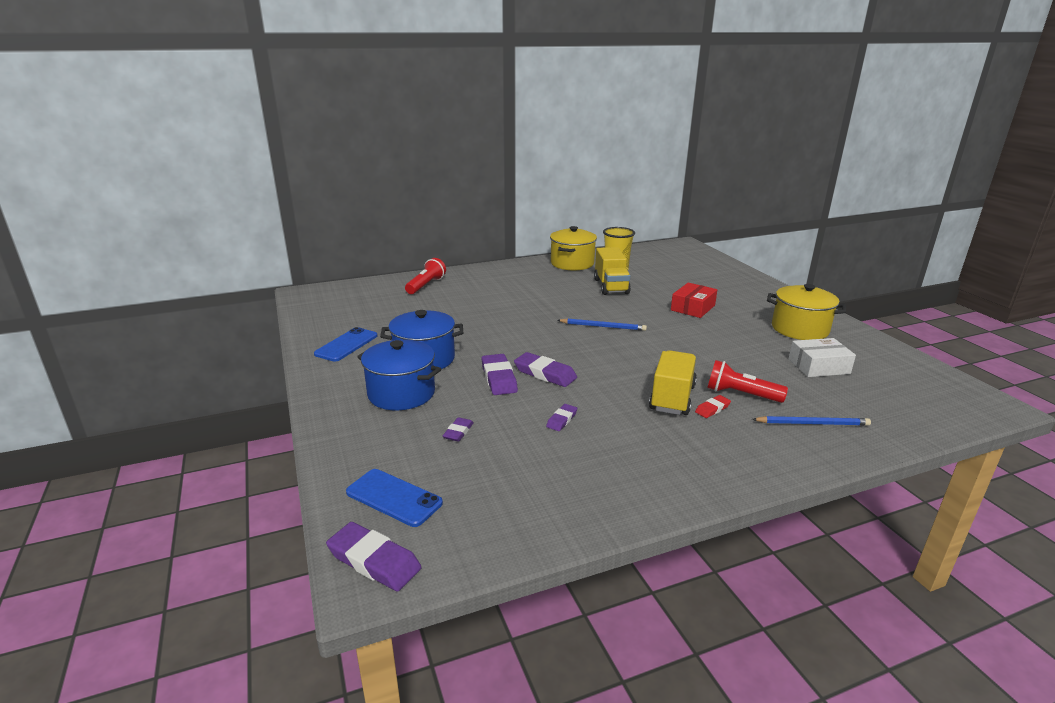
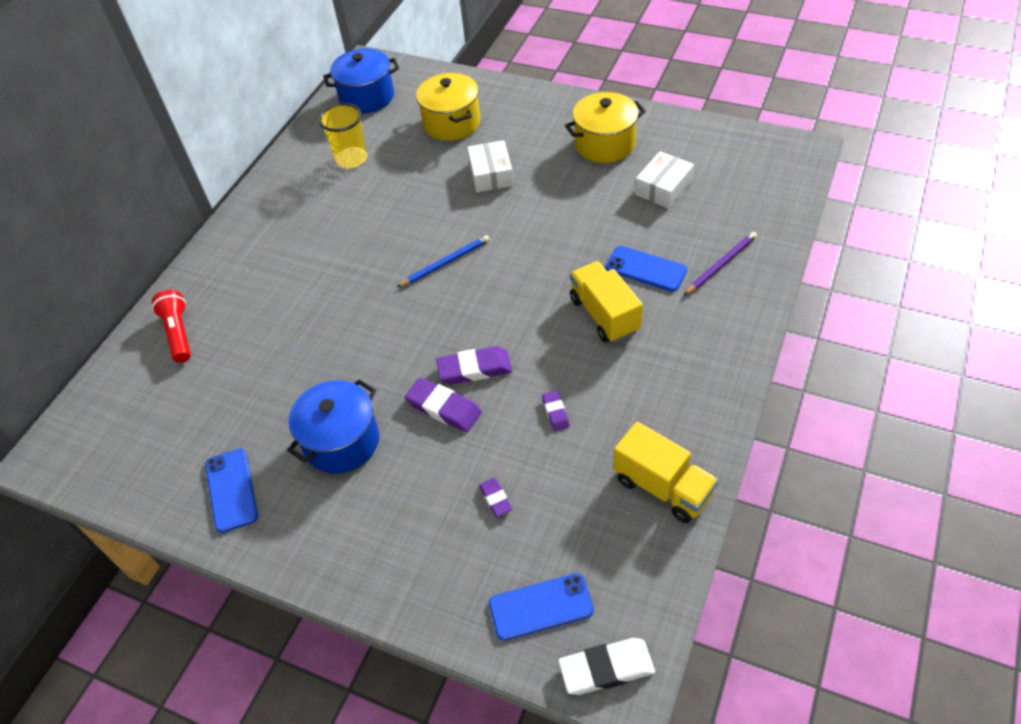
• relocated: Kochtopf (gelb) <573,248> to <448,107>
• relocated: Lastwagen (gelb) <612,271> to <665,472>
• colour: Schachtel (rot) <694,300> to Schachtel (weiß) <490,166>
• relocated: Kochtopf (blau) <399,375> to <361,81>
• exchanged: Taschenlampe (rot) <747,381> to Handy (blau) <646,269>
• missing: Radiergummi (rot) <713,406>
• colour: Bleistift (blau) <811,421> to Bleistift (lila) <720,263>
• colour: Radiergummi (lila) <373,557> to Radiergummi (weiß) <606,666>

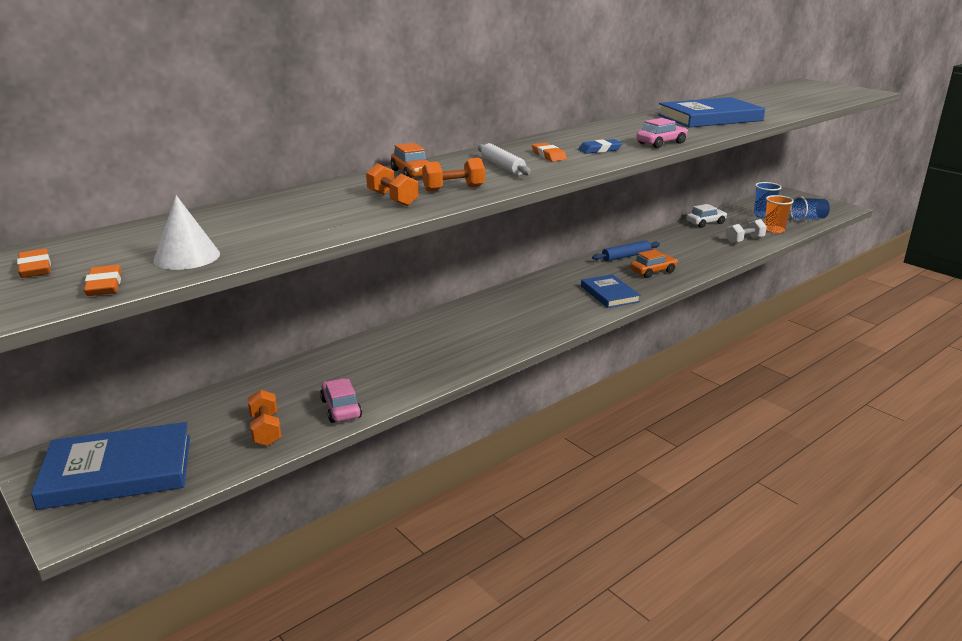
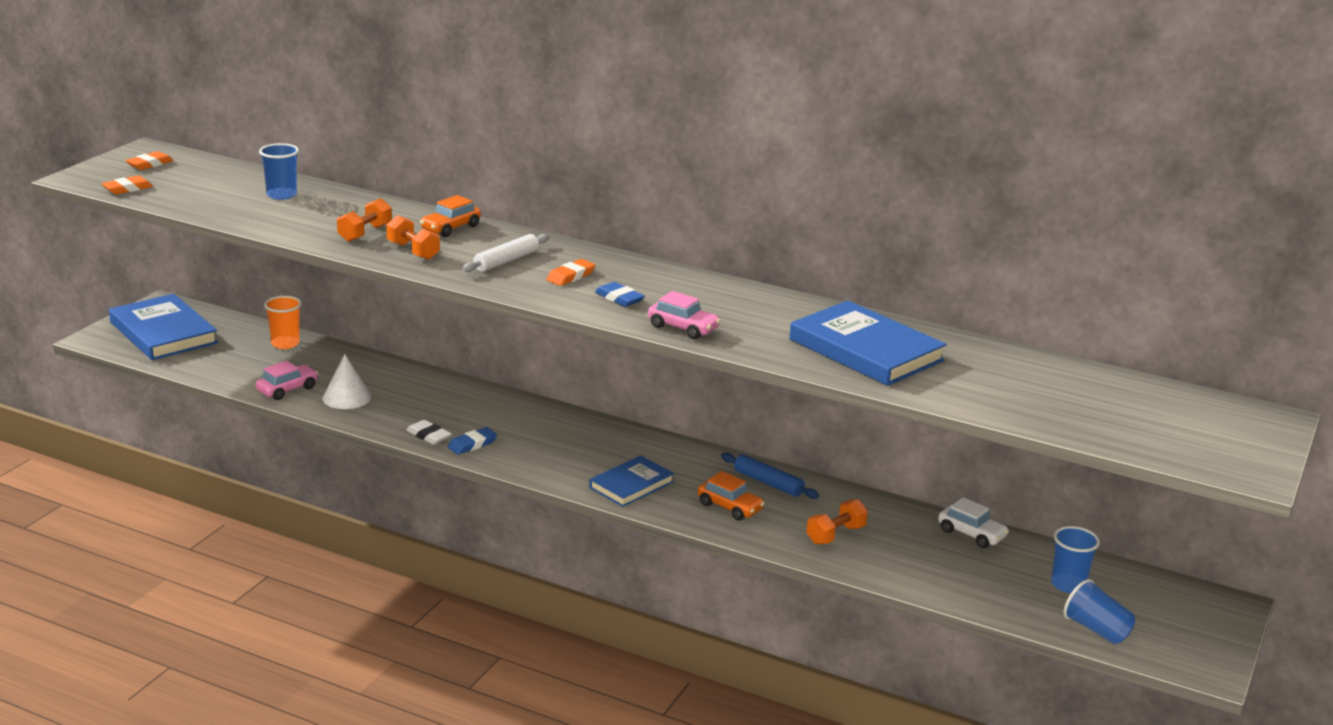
• relocated: Kegel (weiß) <186,232> to <346,381>
• relocated: Becher (orange) <779,214> to <283,322>
• missing: Hantel (weiß) <746,231>
• relocated: Hantel (orange) <264,418> to <837,522>
• appeared: Becher (blau) <279,171>
• appeared: Radiergummi (weiß) <429,432>
• appeared: Radiergummi (blau) <472,441>

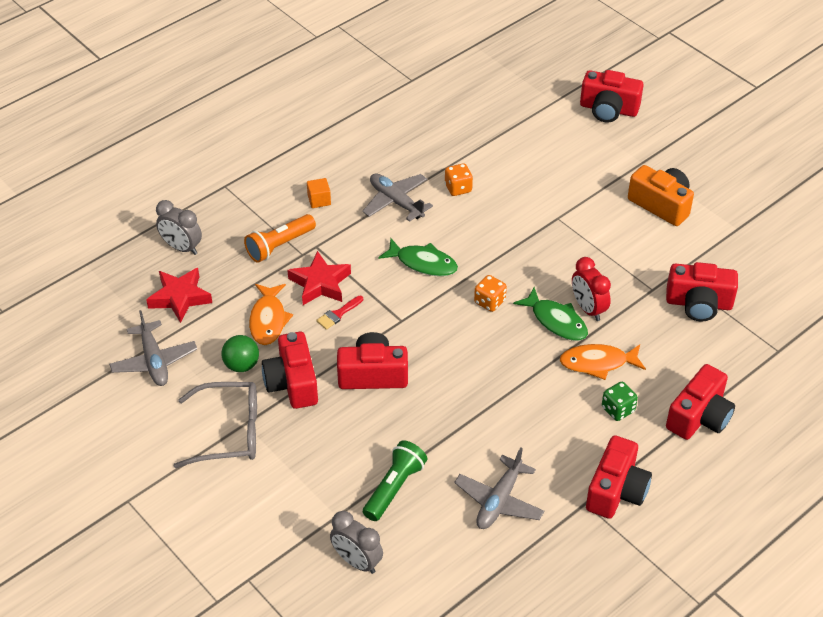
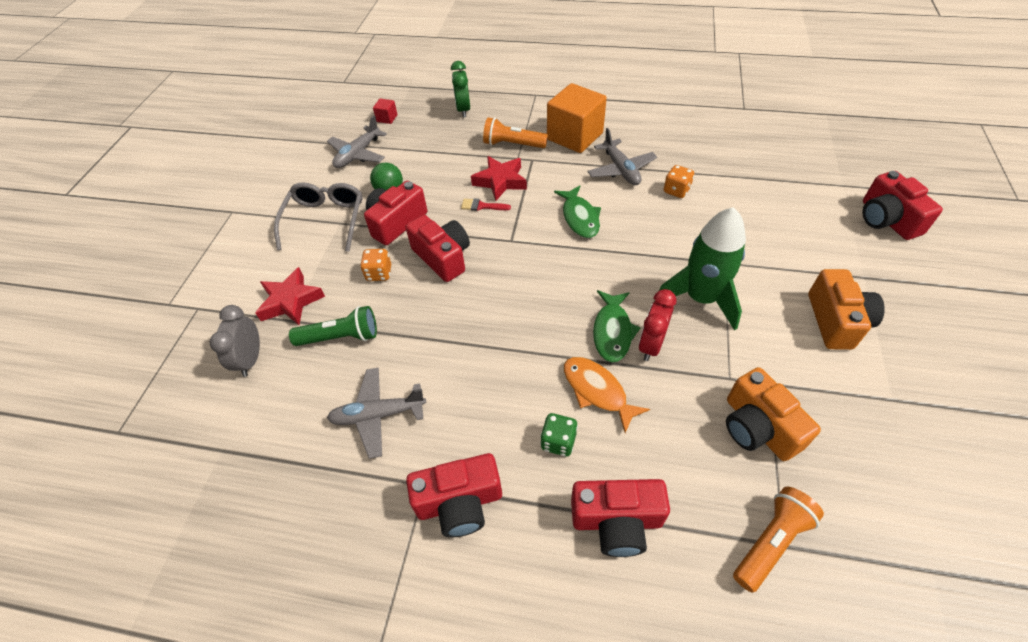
• spun: Flugzeug (grau) <397,198> = <622,156> 150 degrees clockwise
• size: Kubus (orange) <319,193> = <577,118> x2.40
• colour: Wecker (grau) <179,227> to Wecker (grün) <460,89>
• colour: Kamera (rot) <702,291> to Kamera (orange) <773,414>
• relocated: Stern (rot) <179,295> to <290,296>
• relocated: Spielwürfel (orange) <490,293> to <375,265>
• missing: Fisch (orange) <271,314>
• spun: Brille (grau) <215,425> = <318,217> 135 degrees counterclockwise
• appeared: Kubus (rot) <385,111>
• appeared: Rakete (grün) <700,269>
• appeared: Taschenlampe (orange) <778,540>

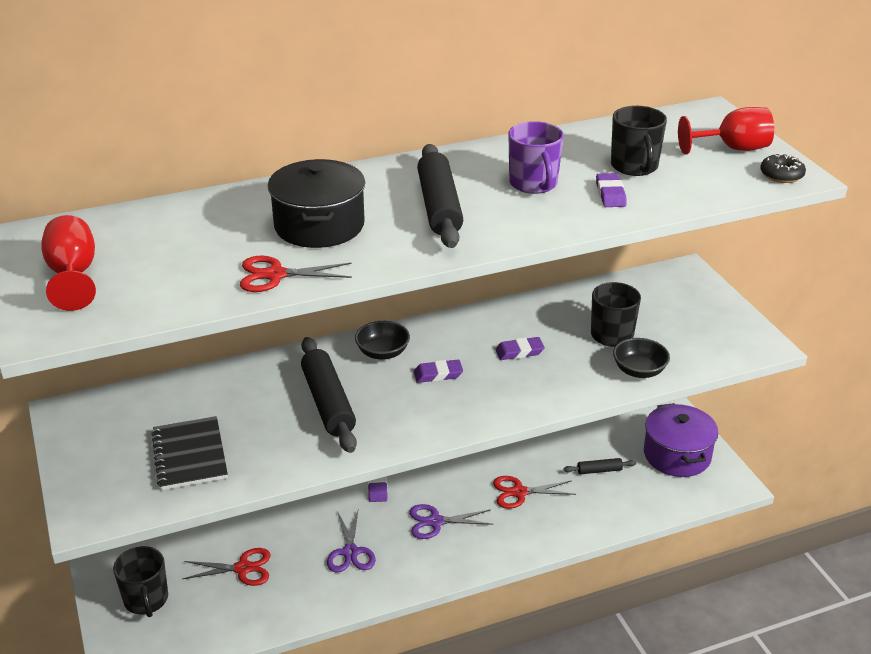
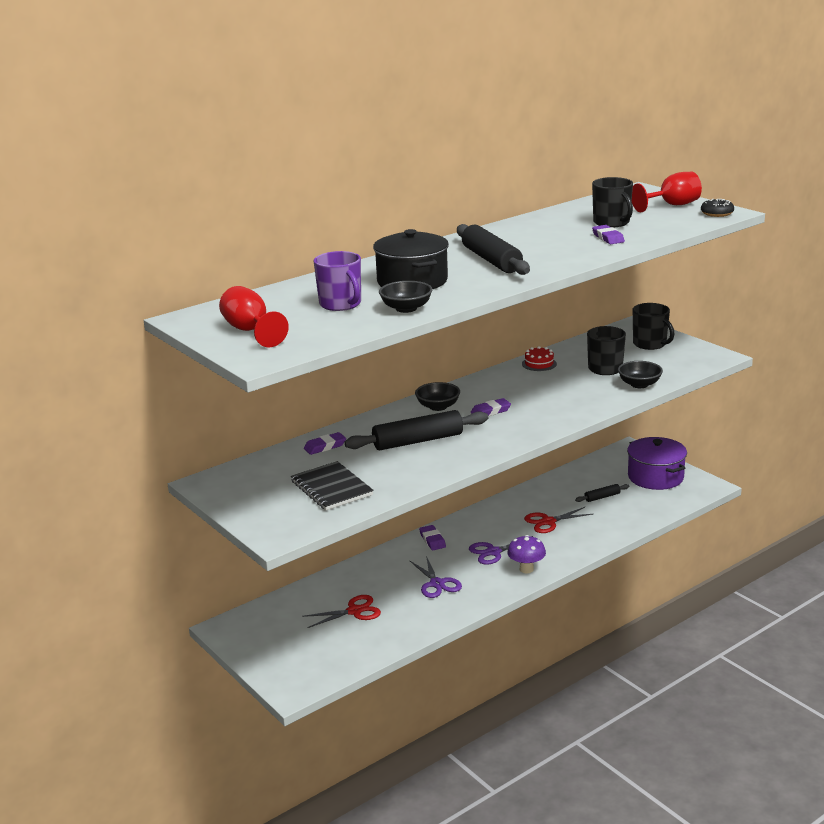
• relocated: Tasse (lila) <536,157> to <337,281>
• exchanged: Schere (rot) <296,274> to Schüssel (schwarz) <406,297>
• spun: Nudelholz (schwarz) <329,395> = <416,430> 75 degrees counterclockwise
• relocated: Radiergummi (lila) <520,348> to <325,443>
• relocated: Tasse (schwarz) <140,581> to <654,326>
• appeared: Kuchen (rot) <539,358>
• appeared: Pilz (lila) <526,554>

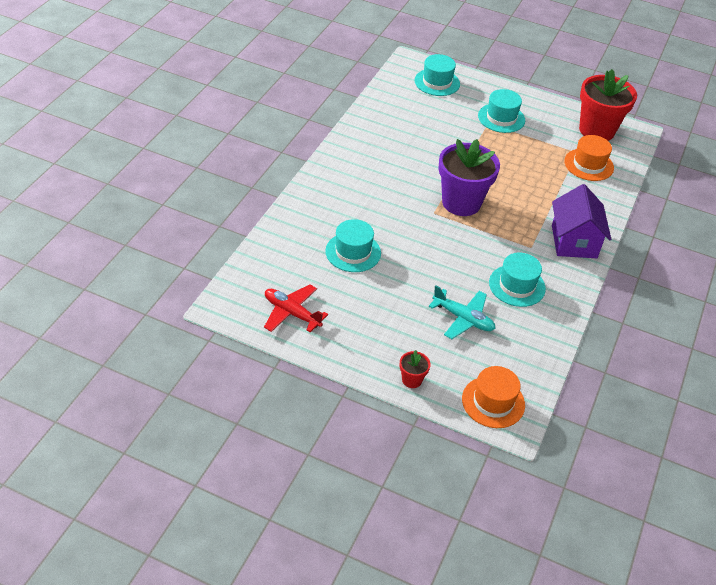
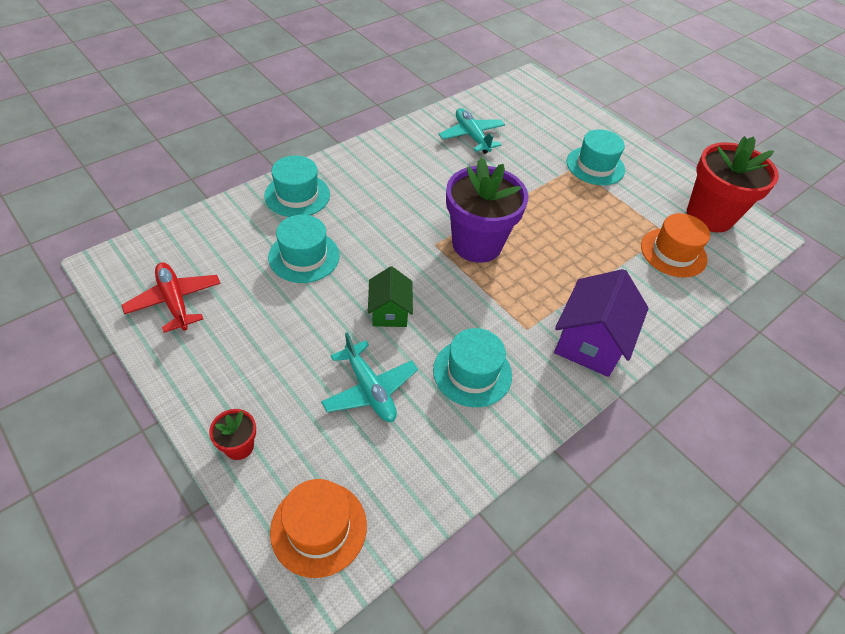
• relocated: Hut (türkis) <437,75> to <297,186>
• appeared: Flugzeug (türkis) <472,131>
• appeared: Haus (grün) <390,296>

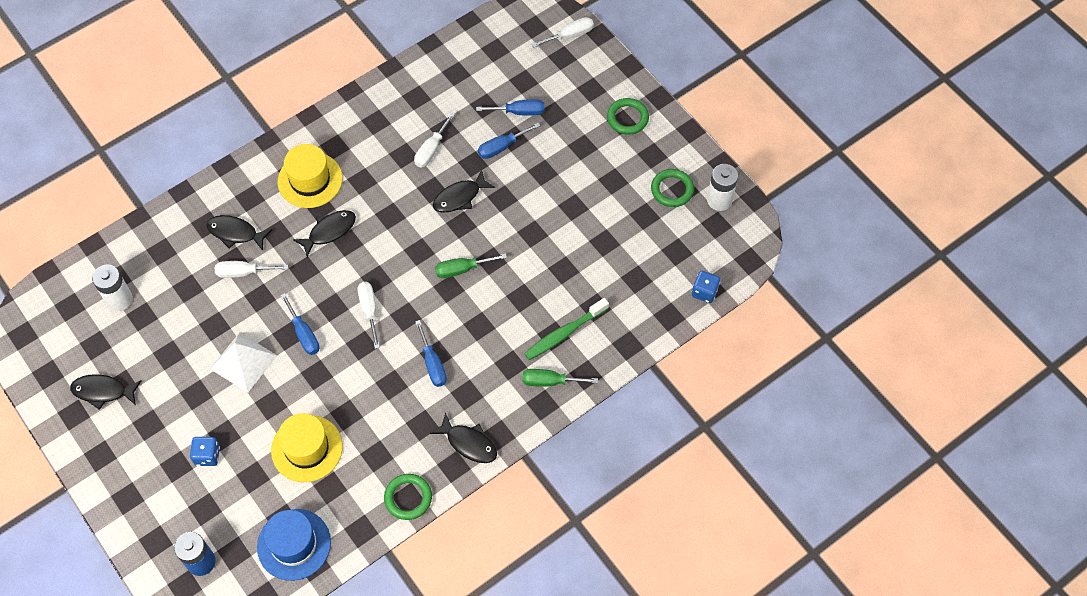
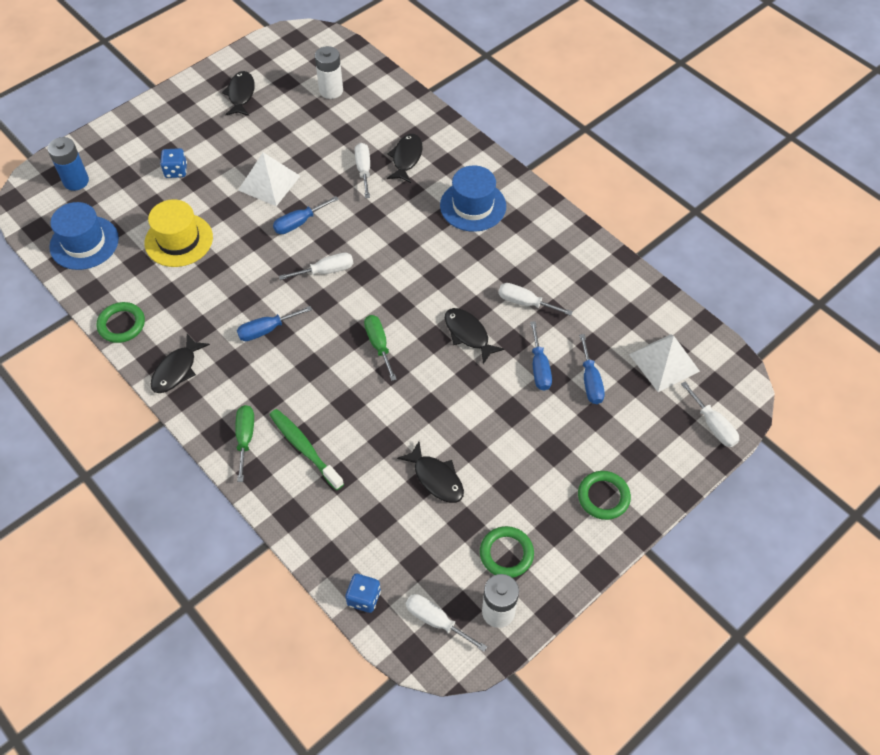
• spun: Schraubenzieher (blau) <509,141> = <541,356> 150 degrees counterclockwise
• colour: Hut (gelb) <310,176> to Hut (blau) <473,198>
• relocated: Fisch (schwarz) <324,233> to <430,472>
• appeared: Pyramide (weiß) <664,363>
• appeared: Schraubenzieher (weiß) <446,623>

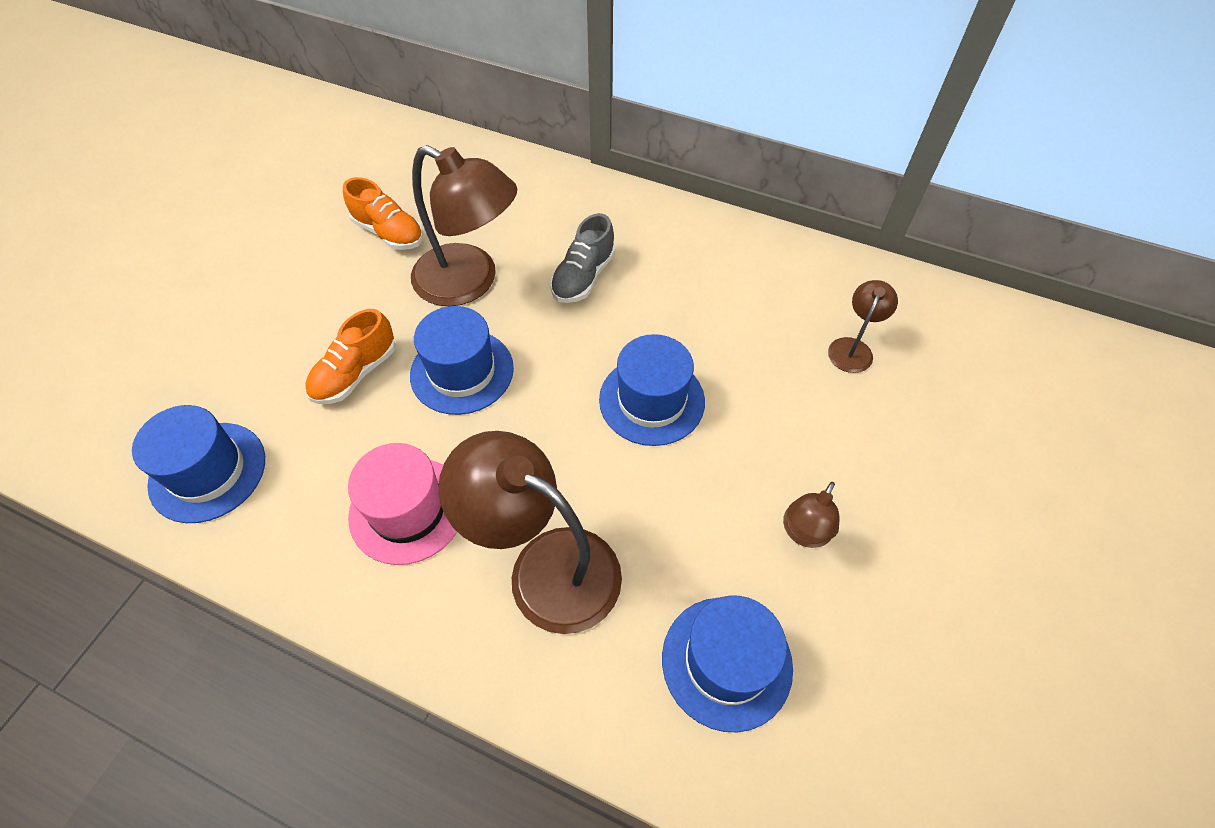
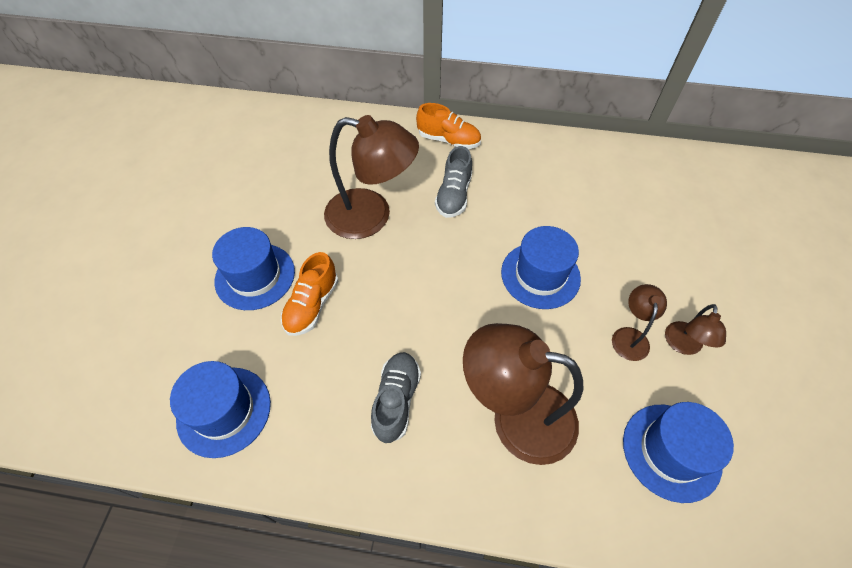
• relocated: Schuh (orange) <383,213> to <448,126>
• relocated: Lampe (braun) <863,326> to <639,322>
• relocated: Hut (blau) <462,360> to <253,268>
• exchanged: Hut (rosa) <402,504> to Schuh (grau) <396,397>

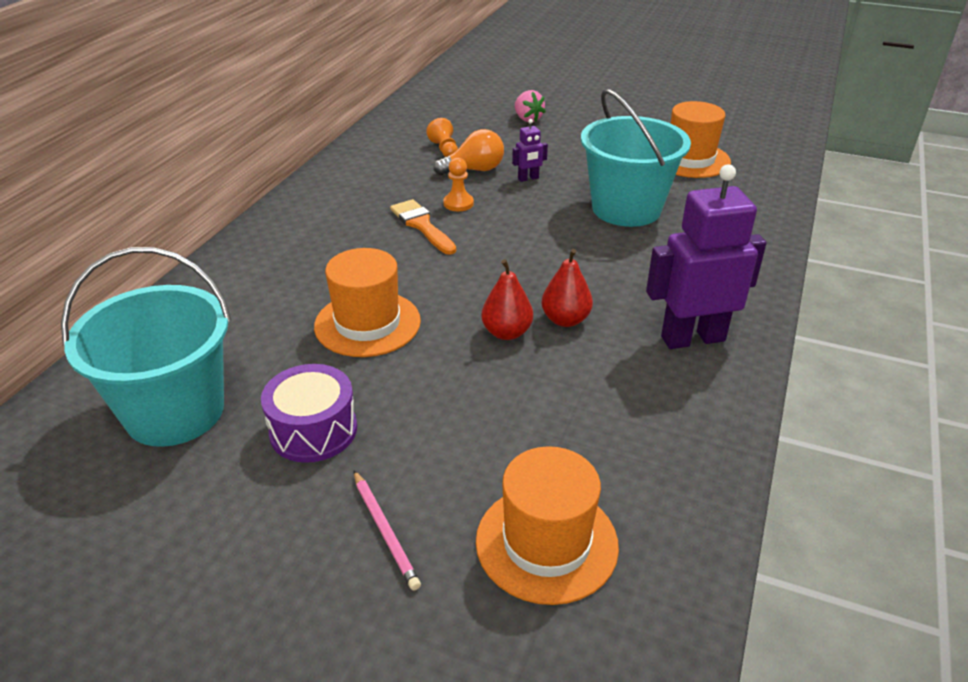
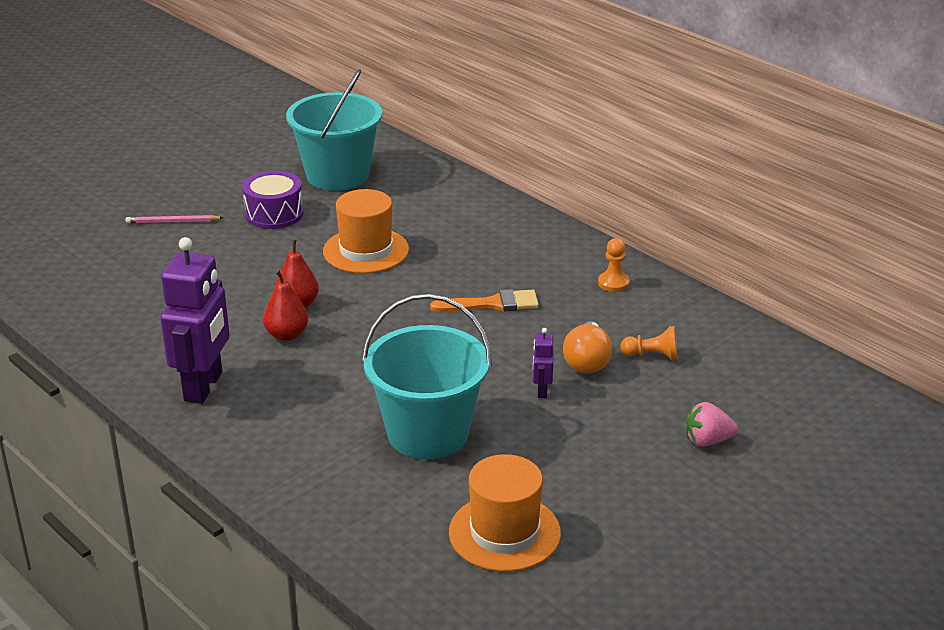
• relocated: Bauer (orange) <458,184> to <614,265>
• missing: Hut (orange) <547,525>

